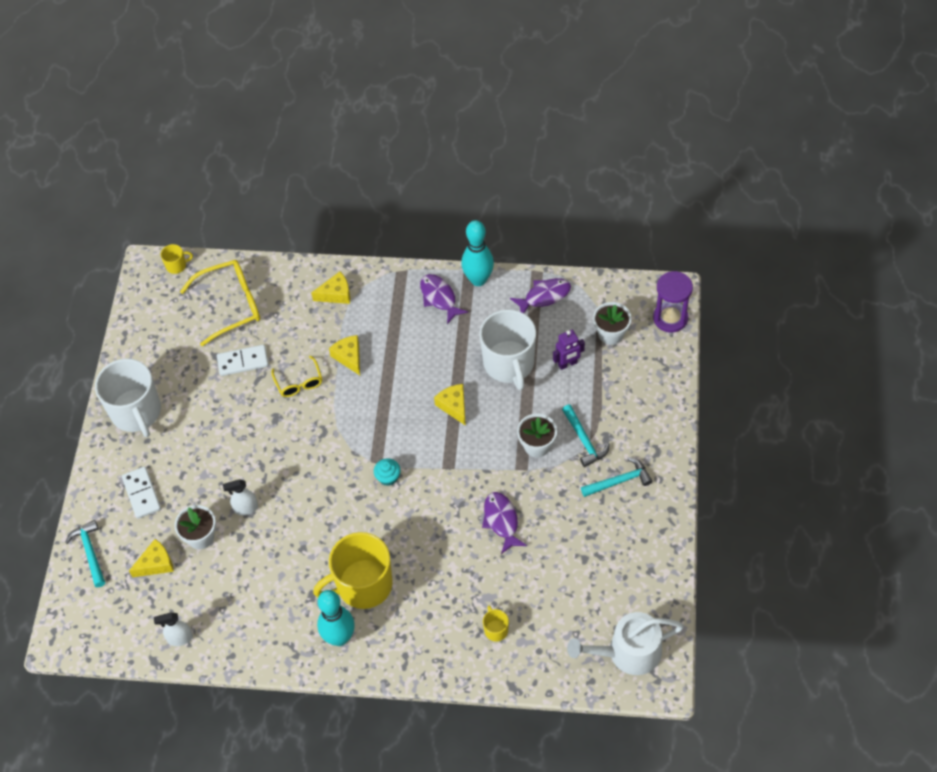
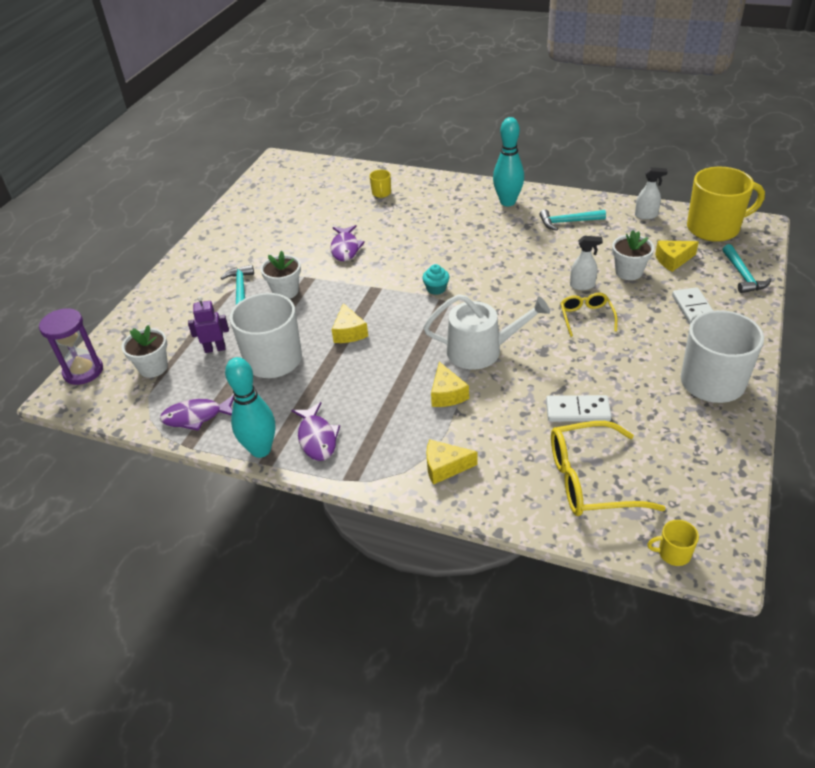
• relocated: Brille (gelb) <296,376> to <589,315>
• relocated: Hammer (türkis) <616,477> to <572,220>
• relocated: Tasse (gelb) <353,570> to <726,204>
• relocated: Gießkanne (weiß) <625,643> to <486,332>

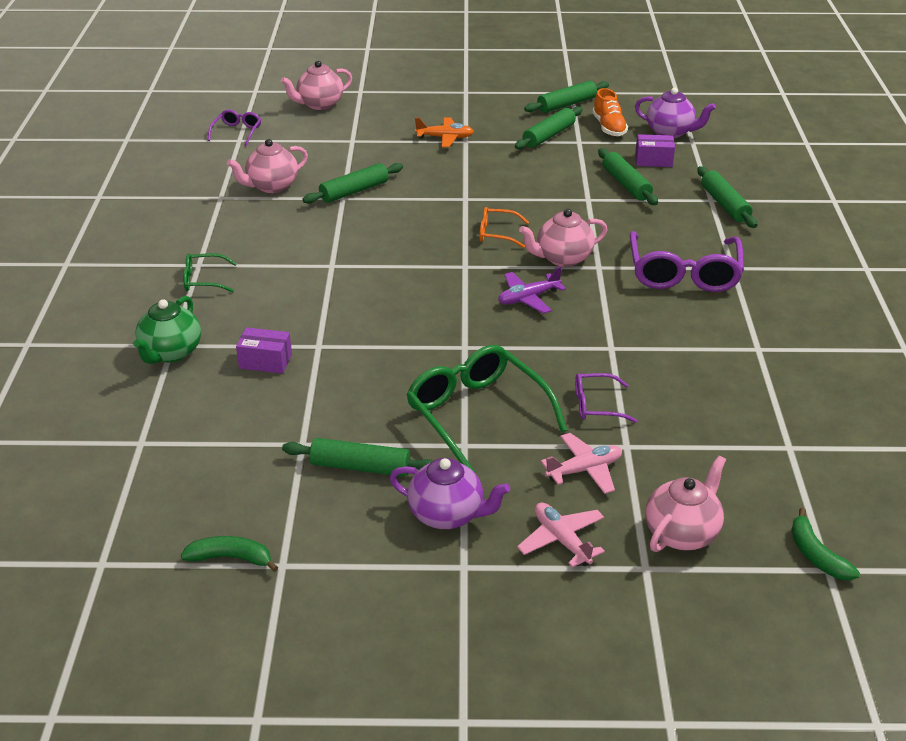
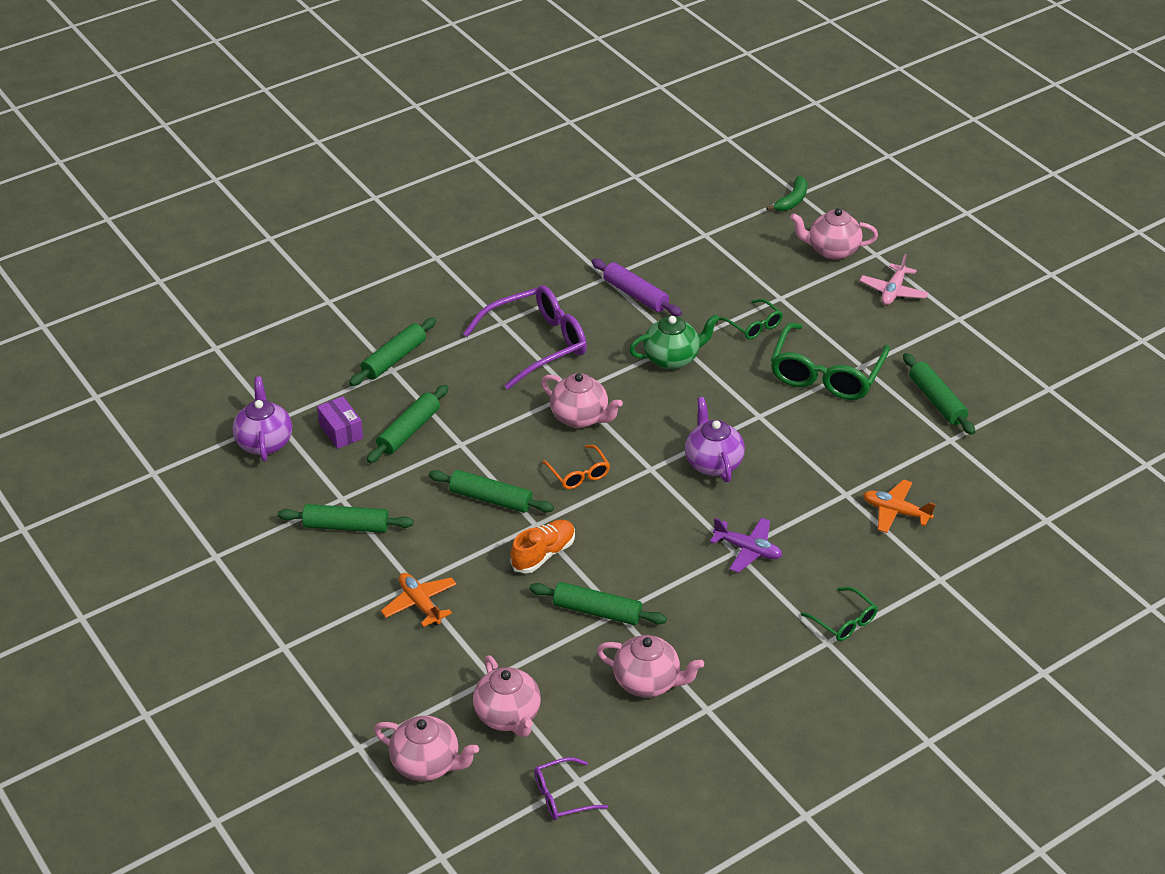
• relocated: Nudelholz (grün) <566,97> to <491,491>
• relocated: Schuh (orange) <610,112> to <542,547>
• relocated: Flugzeug (lila) <532,290> to <746,545>
• relocated: Teekanne (grün) <167,330> to <674,341>
• exchanged: Schachtel (lila) <264,350> to Flugzeug (orange) <899,506>
• colour: Brille (lila) <606,398> to Brille (grün) <751,319>
• missing: Flugzeug (rosa) <581,463>
• relocated: Teekanne (lila) <450,493> to <715,439>
• missing: Banane (grün) <229,554>
• appeared: Nudelholz (lila) <636,287>
• appeared: Teekanne (rosa) <507,696>

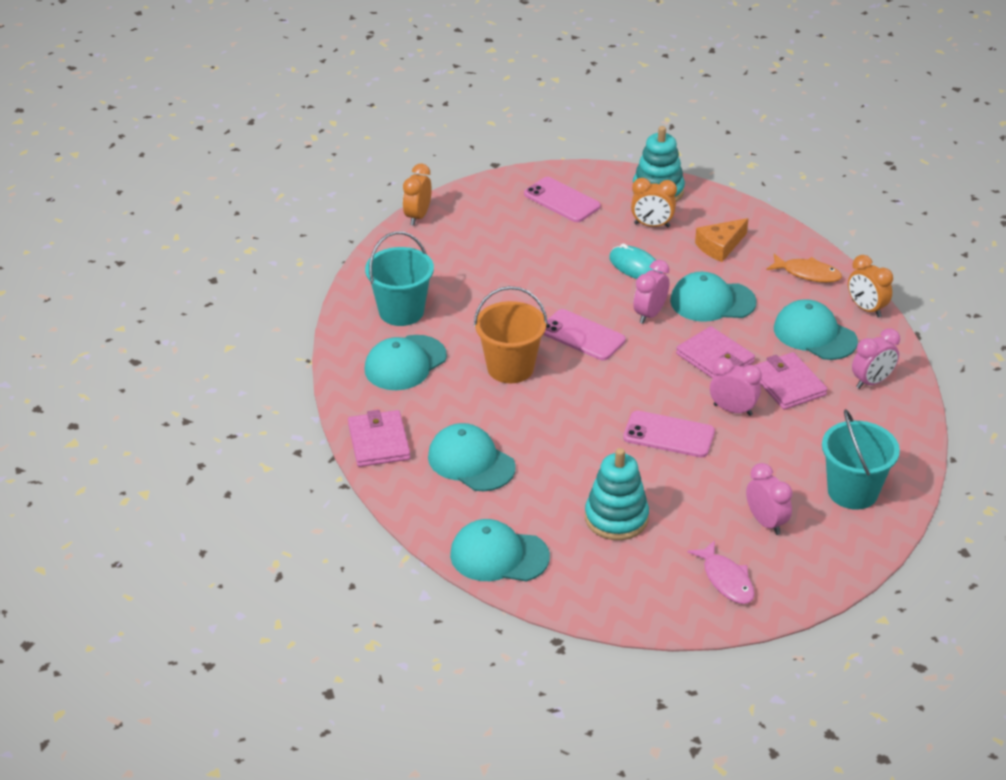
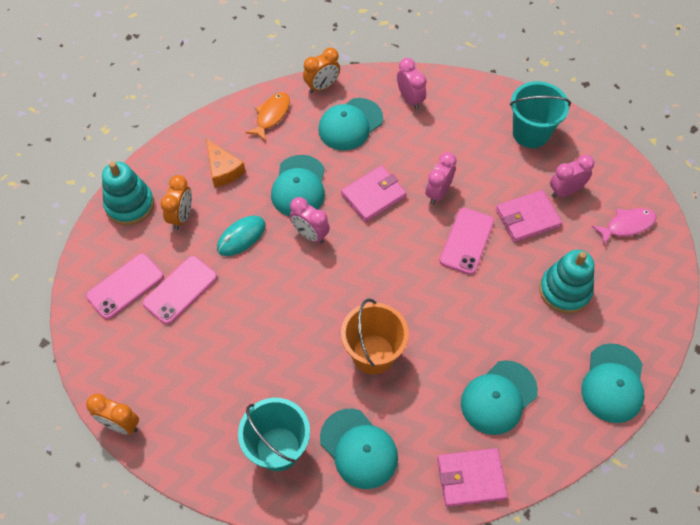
• relocated: Handy (rosa) <584,334> to <180,290>
• relocated: Geldbörse (rosa) <791,381> to <529,216>

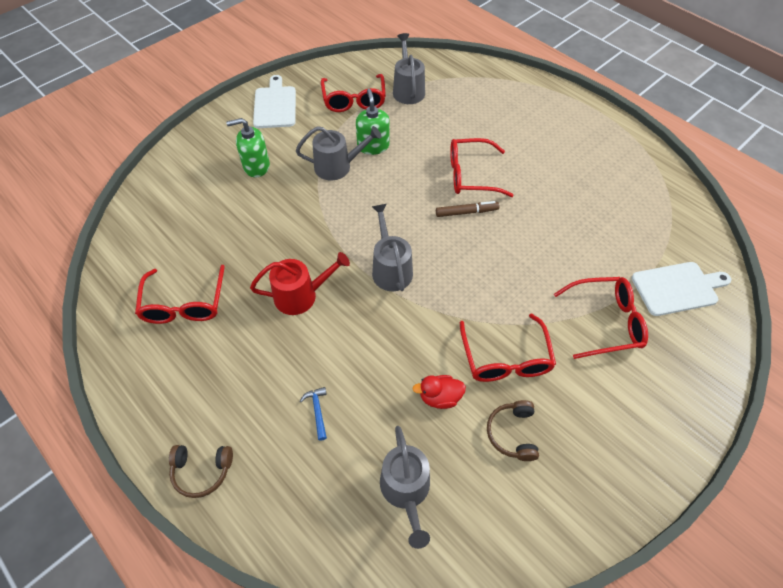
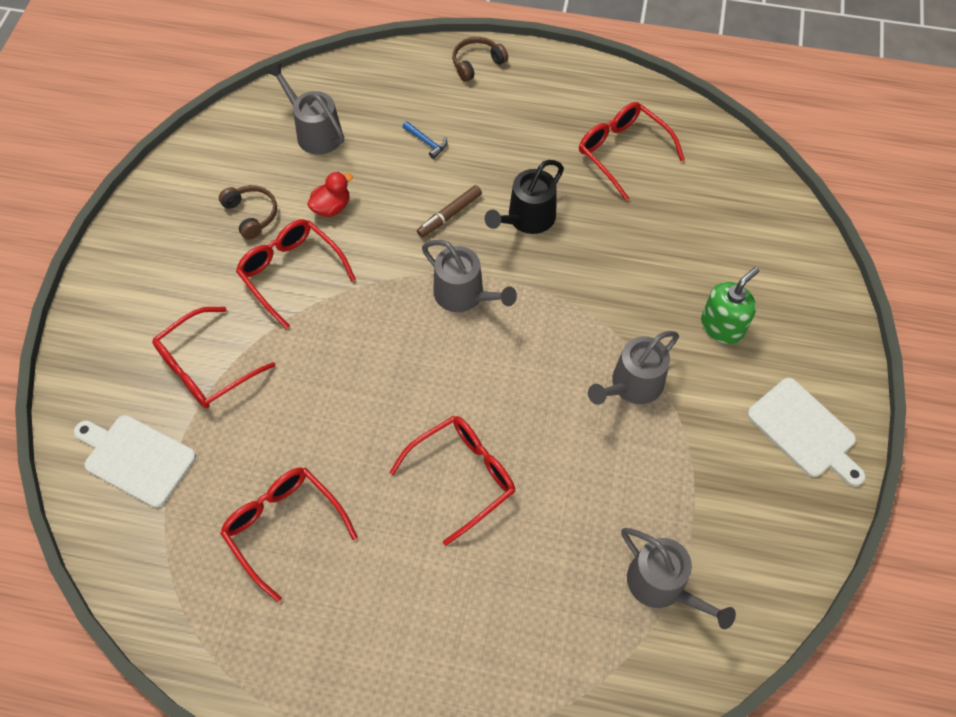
• relocated: Brille (rot) <353,93> to <289,535>
• missing: Seifenspender (grün) <373,122>
• relocated: Filzstift (braun) <468,209> to <449,211>
• colour: Gießkanne (rot) <300,283> to Gießkanne (schwarz) <524,197>
• spun: Schneidebrett (weiß) <681,289> = <135,461> 75 degrees clockwise

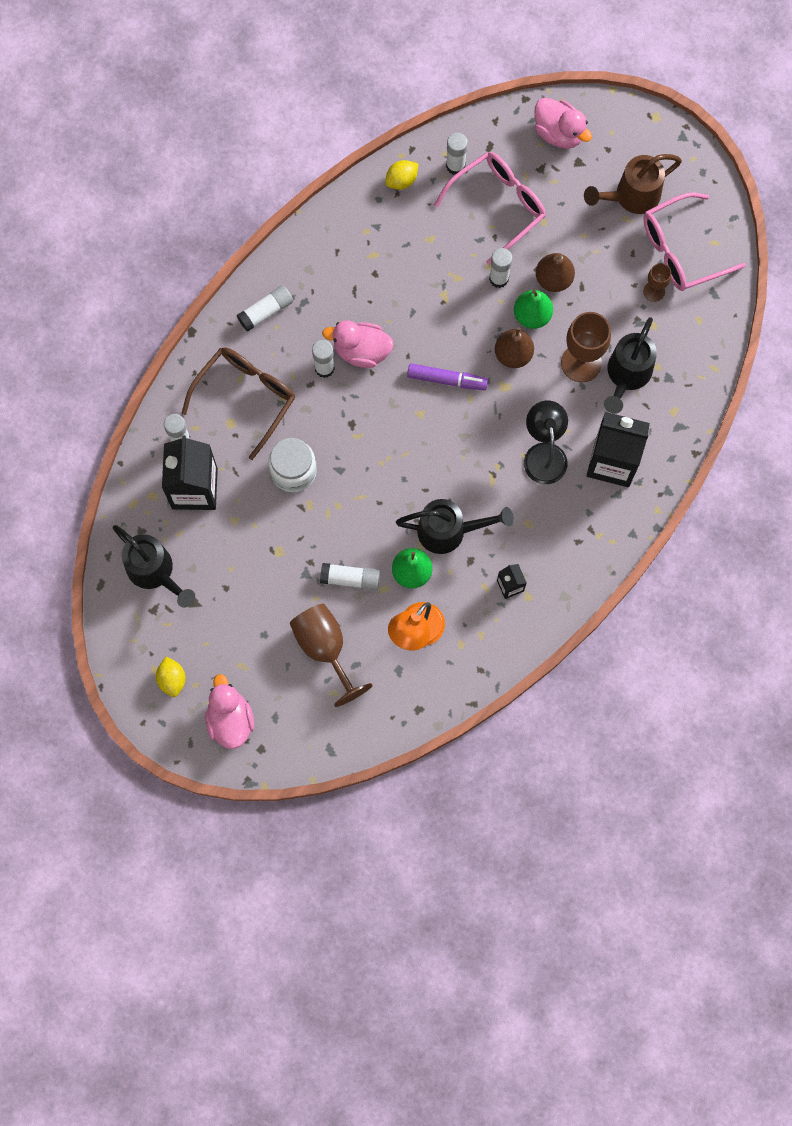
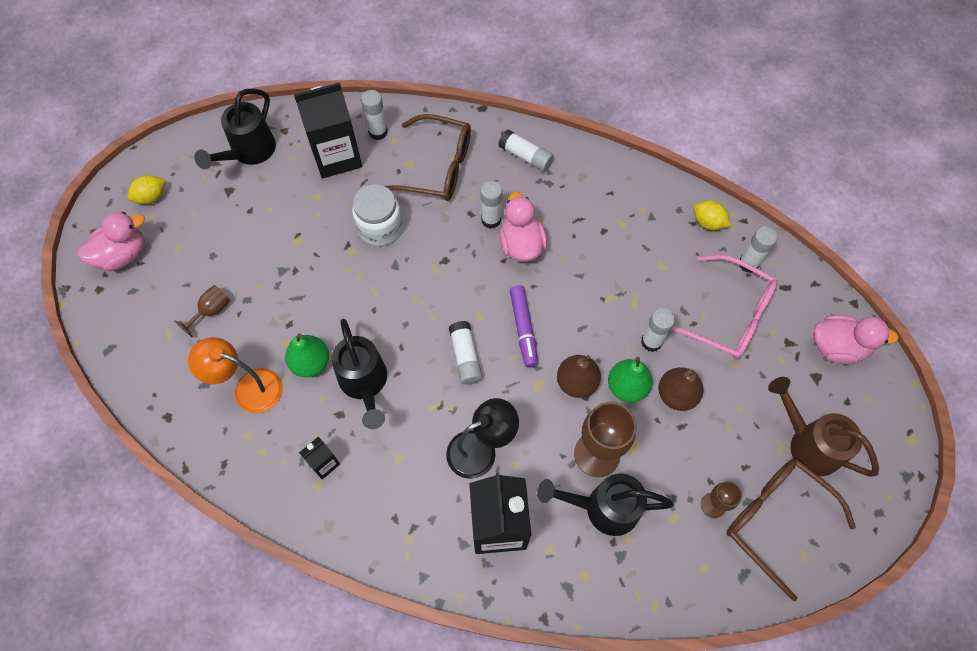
• spun: Ente (rosa) <563,123> = <856,339> 105 degrees counterclockwise
• colour: Brille (rosa) <694,241> to Brille (braun) <791,530>
• relocated: Klebestift (weiß) <350,576> to <466,353>
• size: Kelch (braun) <331,655> = <202,311> x0.54

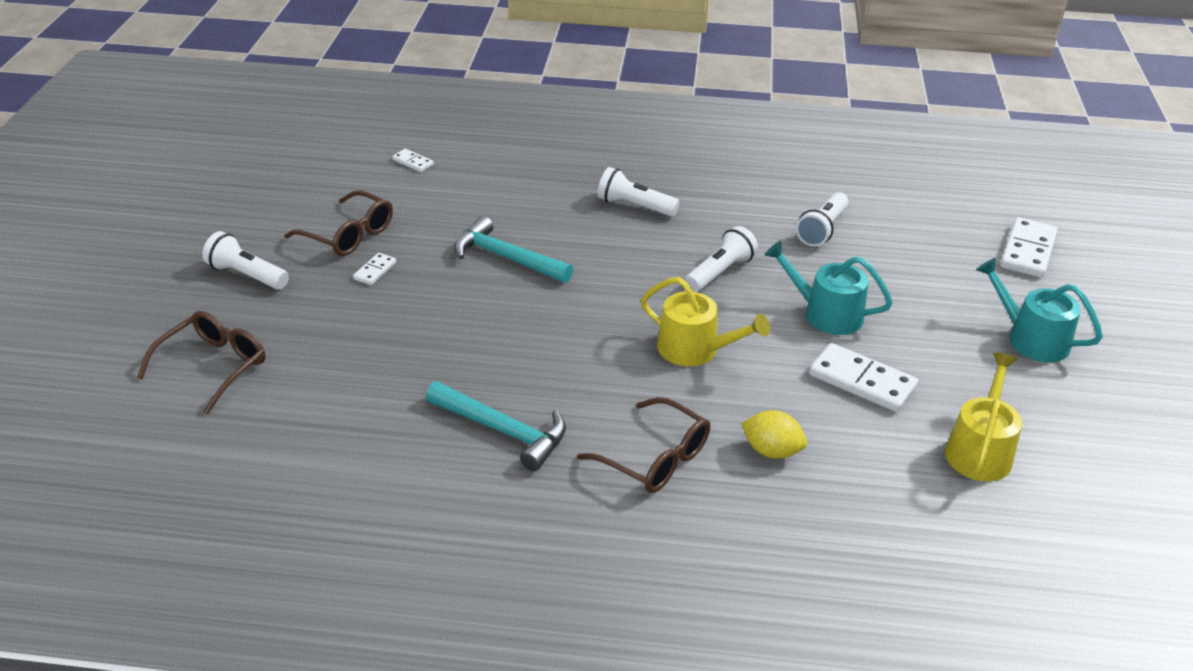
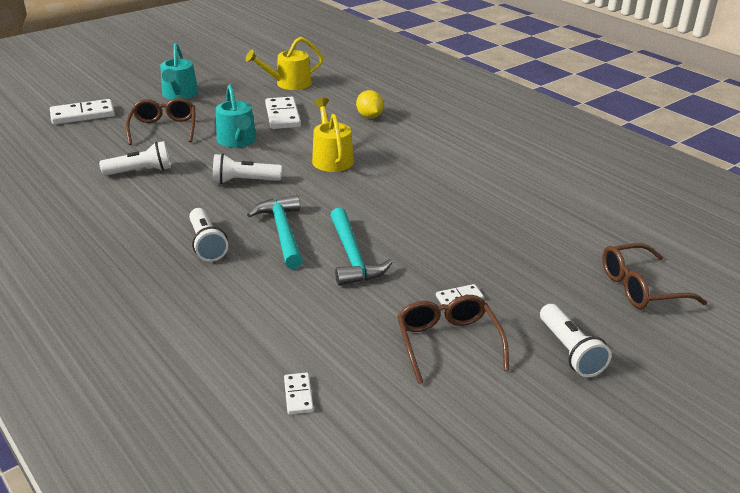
• relocated: Hammer (türkis) <496,426> to <275,232>
• relocated: Brille (braun) <643,445> to <160,121>

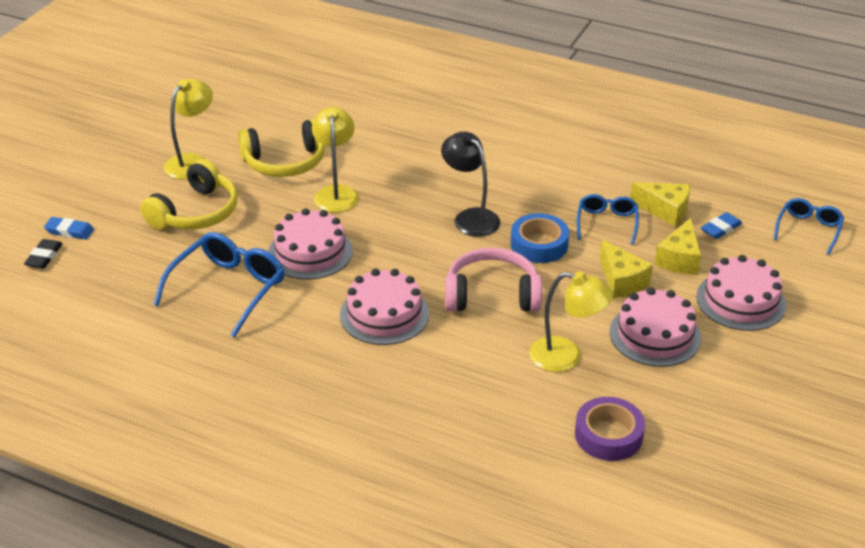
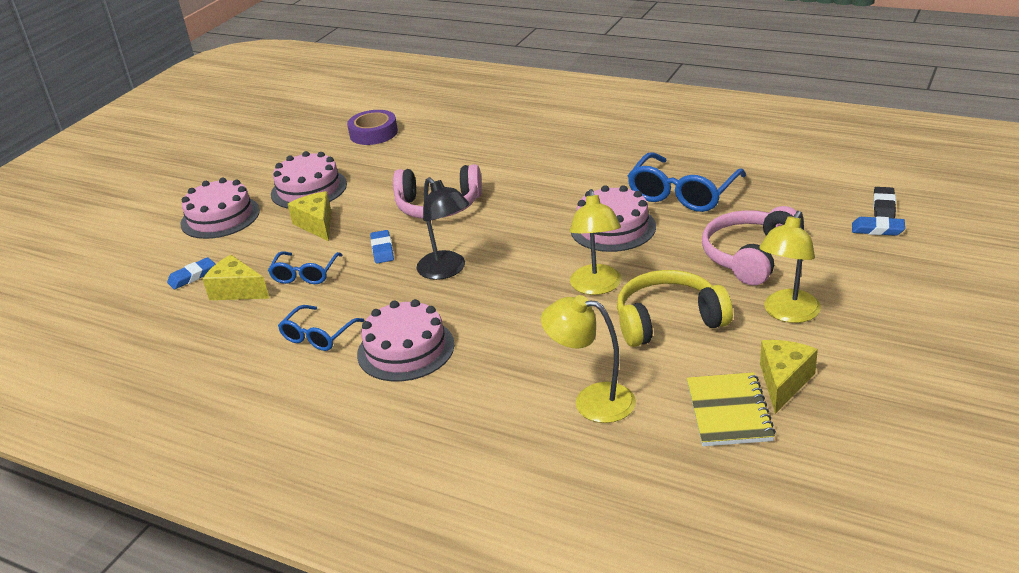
• colour: Kopfhörer (gelb) <188,194> to Kopfhörer (rosa) <749,245>
• relocated: Brille (blau) <809,226> to <321,328>
• exchanged: Klebeband (blau) <540,238> to Radiergummi (blau) <382,246>
• relocated: Käse (gelb) <677,246> to <789,377>
• relocated: Kuchen (rosa) <384,307> to <405,340>
• relocated: Lampe (gelb) <571,322> to <588,359>
• appeared: Notizbuch (gelb) <731,409>

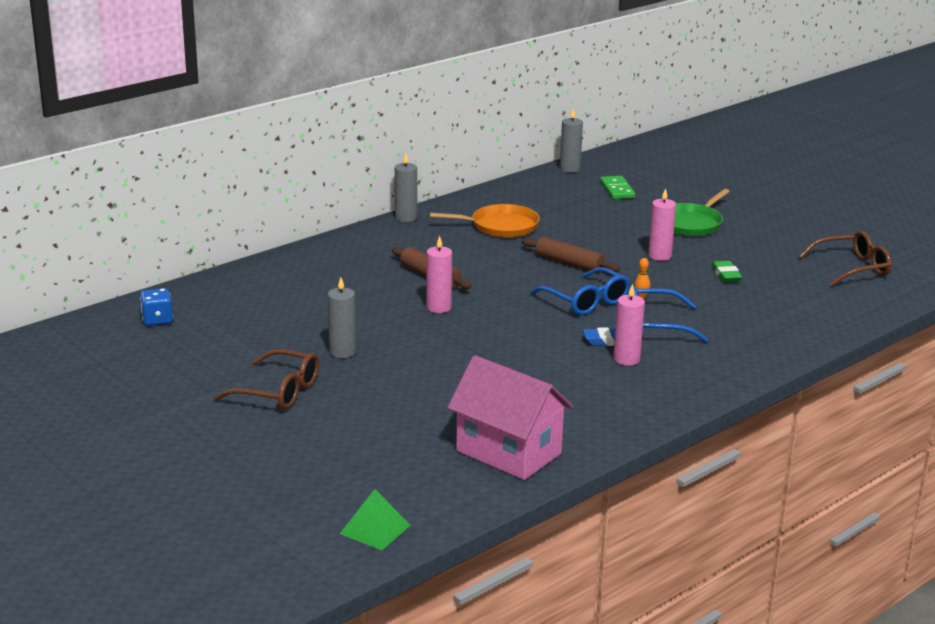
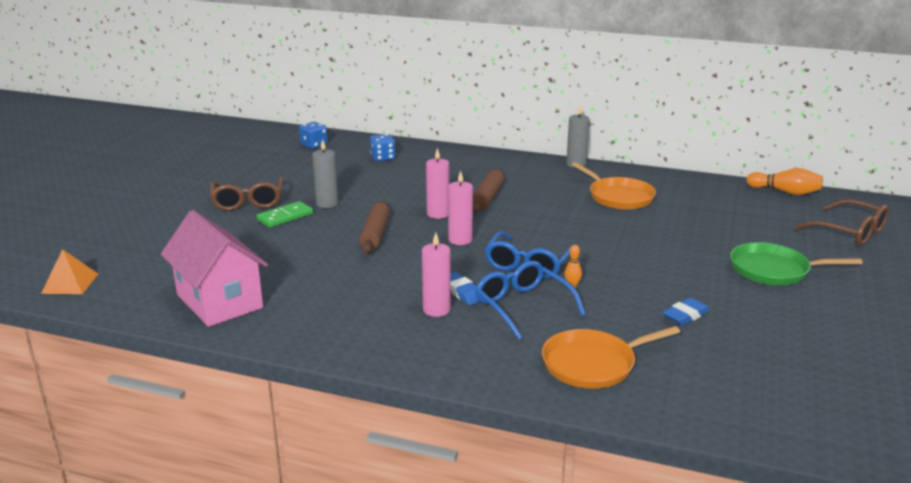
• exchanged: Kerze (grau) <571,141> to Bowlingkegel (orange) <784,181>
• relocated: Dominostein (grün) <617,187> to <285,214>
• relocated: Kerze (rosa) <662,224> to <460,208>
• relocated: Brille (braun) <845,259> to <842,222>
• relocated: Nudelholz (braun) <571,255> to <374,227>
• colour: Radiergummi (grün) <726,271> to Radiergummi (blau) <686,311>
• spun: Haus (rosa) <510,417> = <214,268> 45 degrees counterclockwise
• colour: Pyramide (grün) <375,519> to Pyramide (orange) <69,271>
• appeared: Spielwürfel (blau) <382,148>
• appeared: Pfanne (orange) <611,357>

